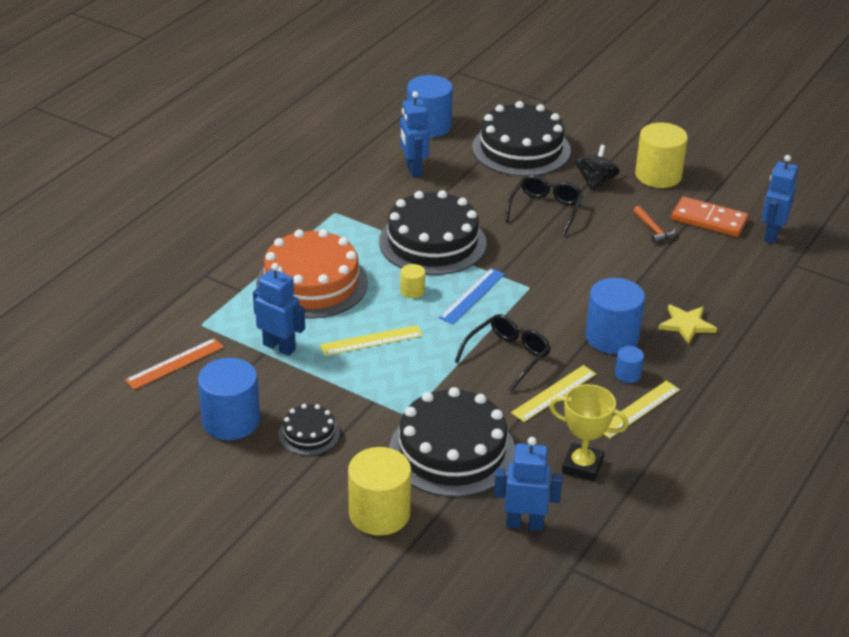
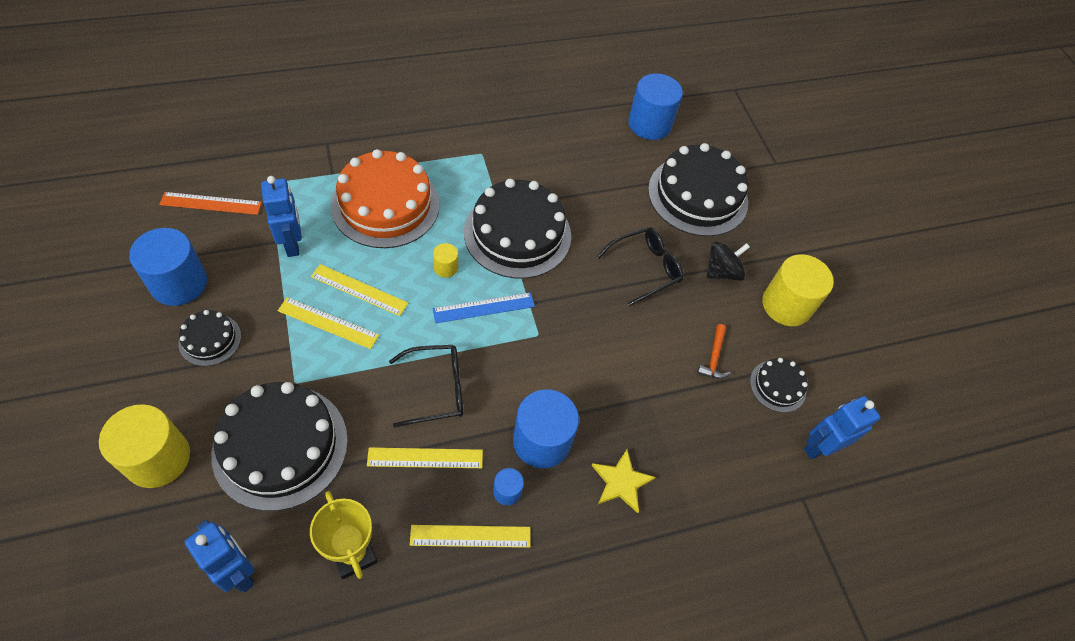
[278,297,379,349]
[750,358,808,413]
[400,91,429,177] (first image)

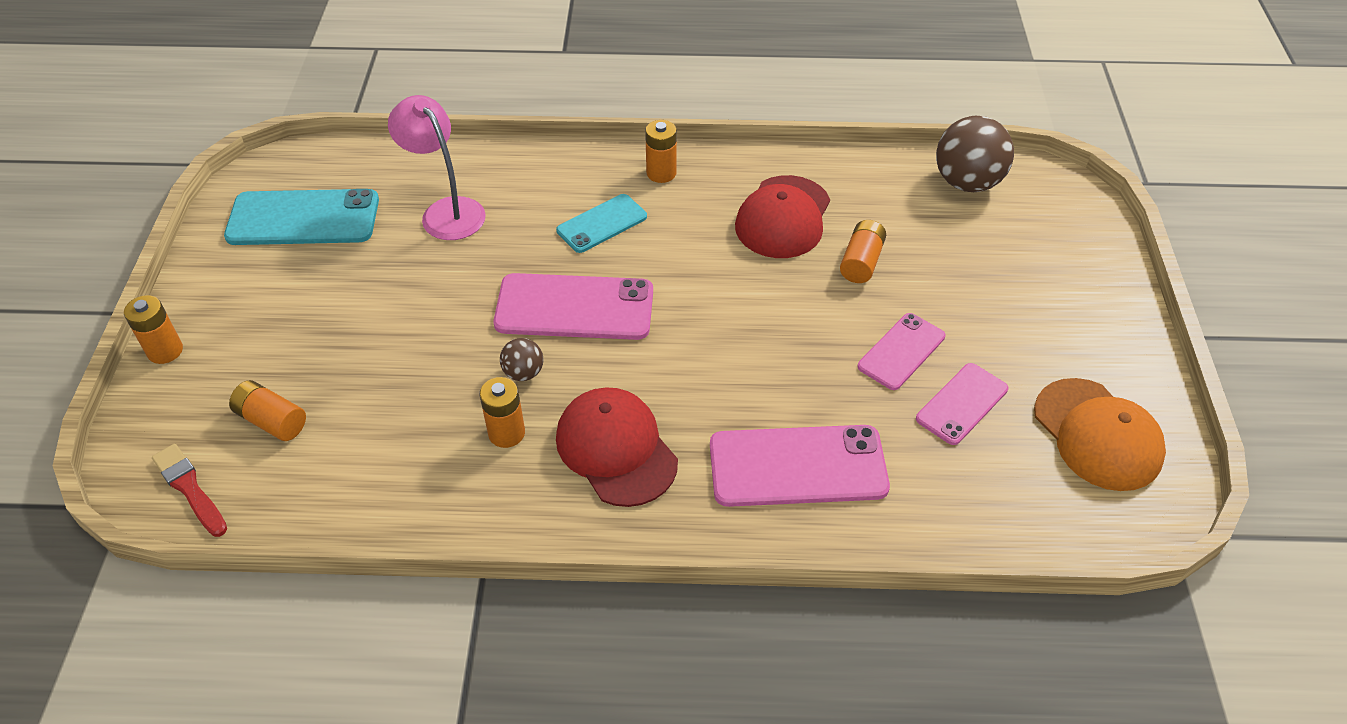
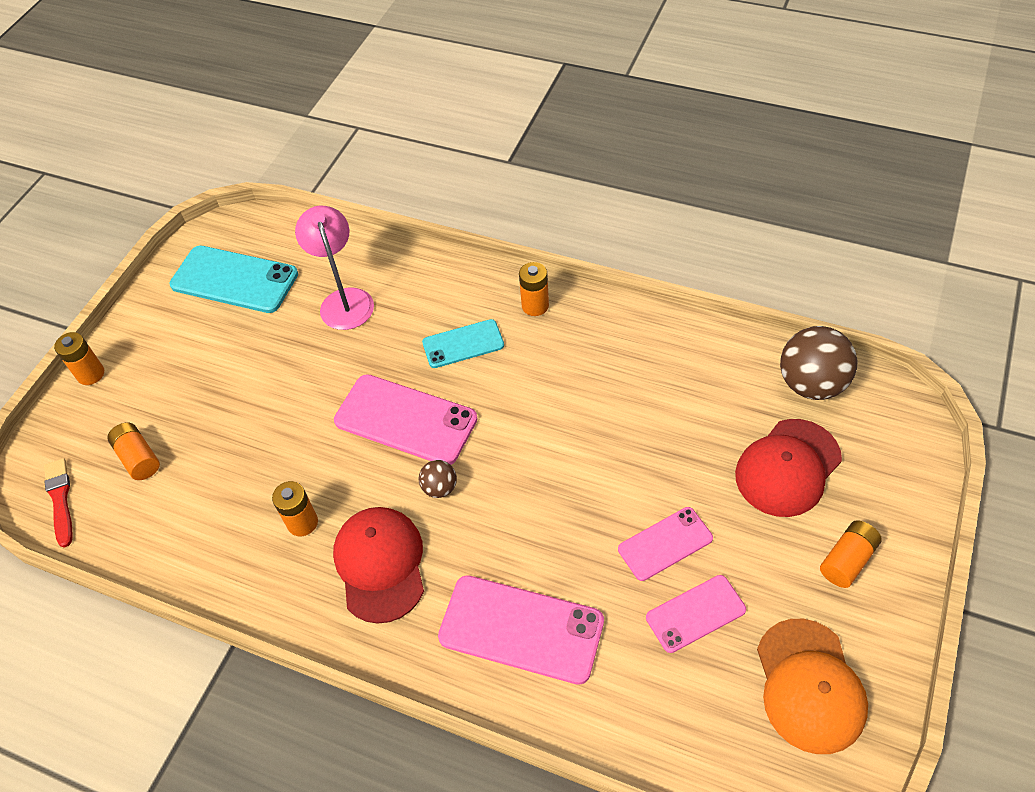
[419,460,457,498]
[735,419,842,517]
[820,520,882,588]

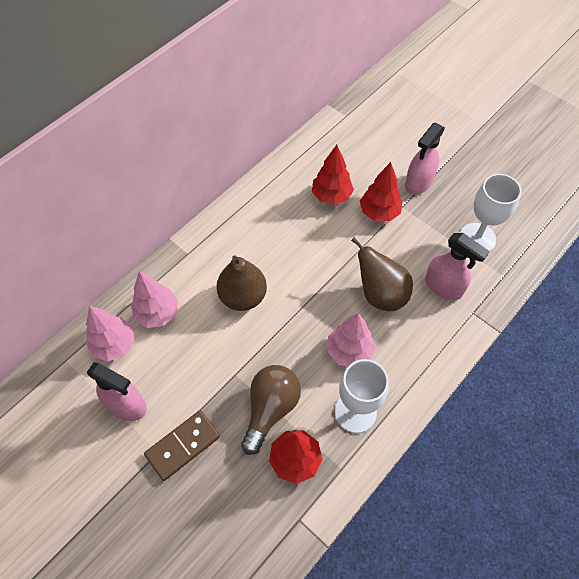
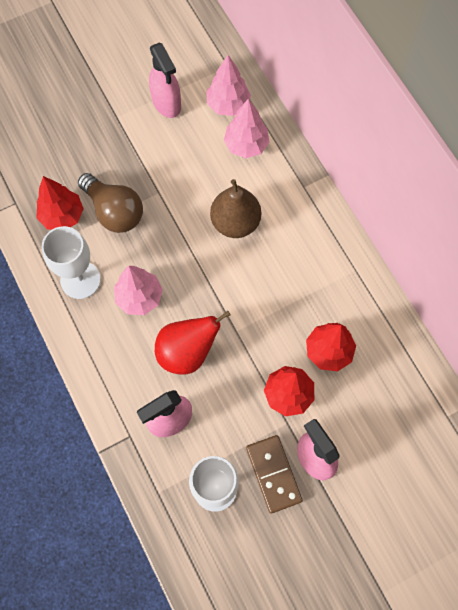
[149,43,181,118]
[155,311,231,374]
[246,435,303,514]

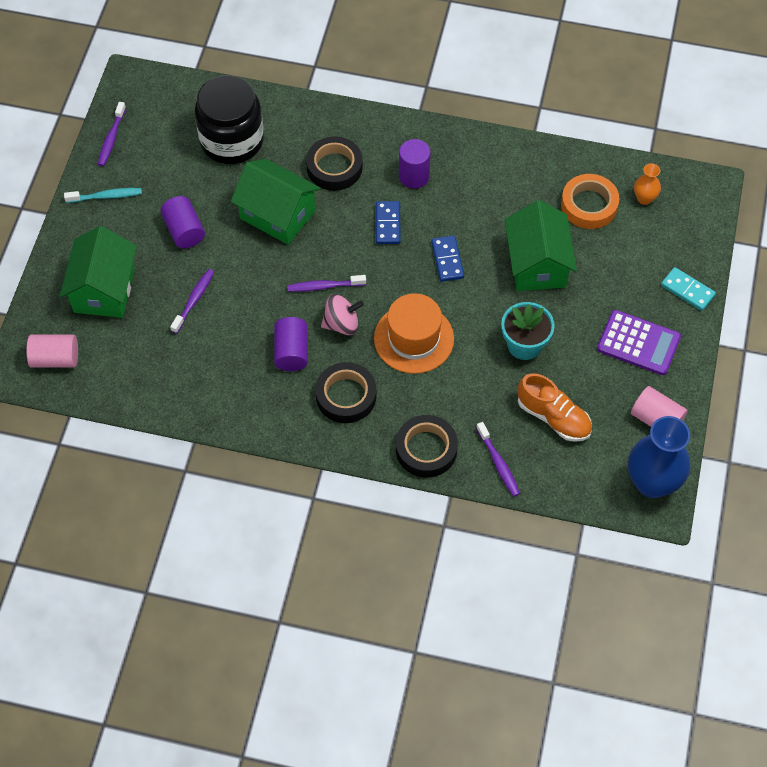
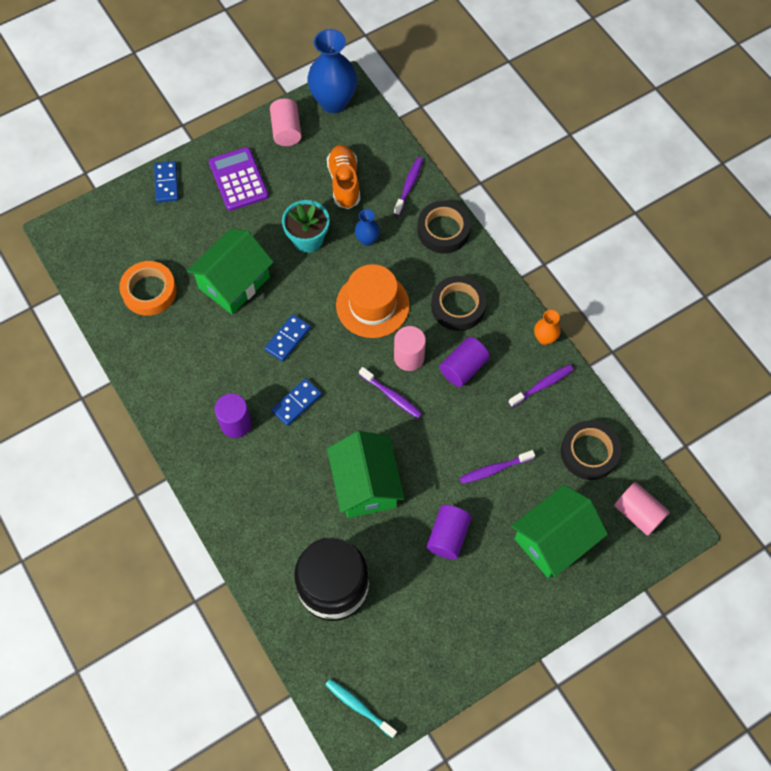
[154,161,179,203]
[325,679,397,738]
[355,209,380,246]
[394,326,426,371]
[508,364,574,407]
[534,310,561,345]
[561,420,621,480]

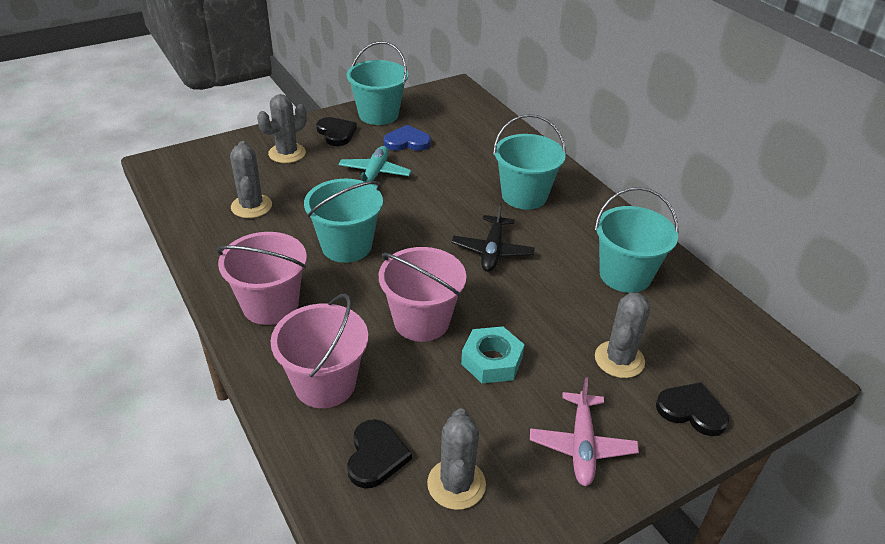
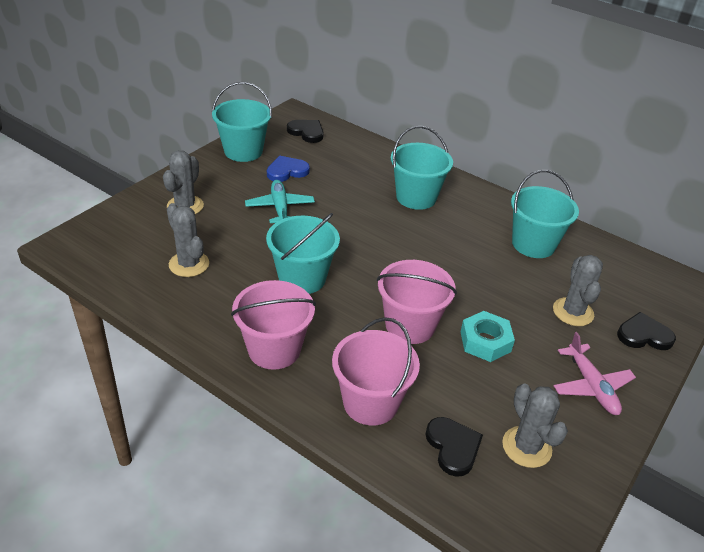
[287,120,324,143]
[452,202,535,272] (first image)

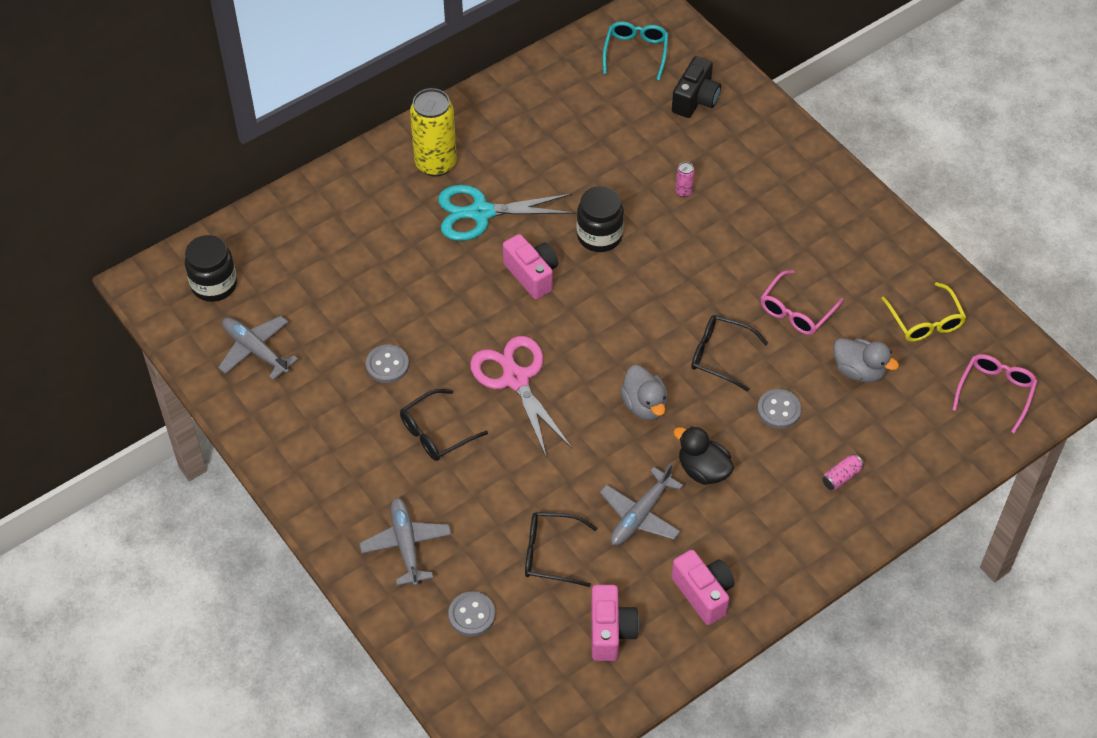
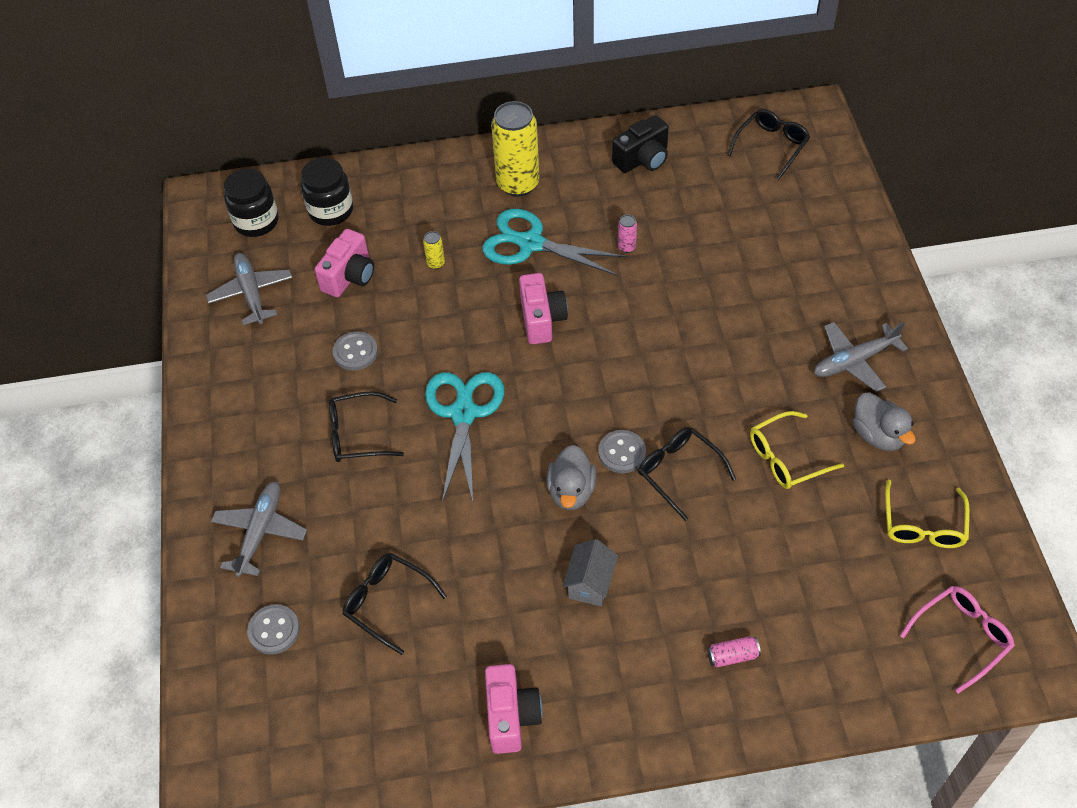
[301,158,353,226]
[315,229,374,297]
[423,231,445,269]
[425,372,504,503]
[562,539,618,606]
[598,430,646,473]
[612,115,669,173]
[618,215,637,253]
[727,109,810,179]
[750,411,844,489]
[814,322,908,392]
[853,392,915,451]

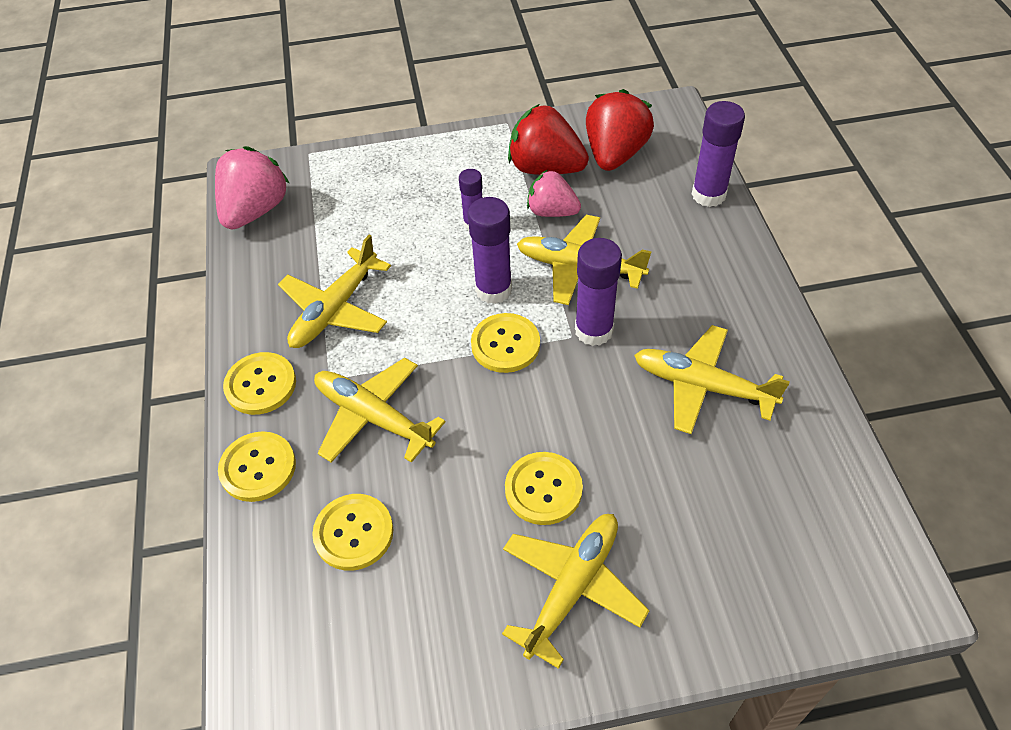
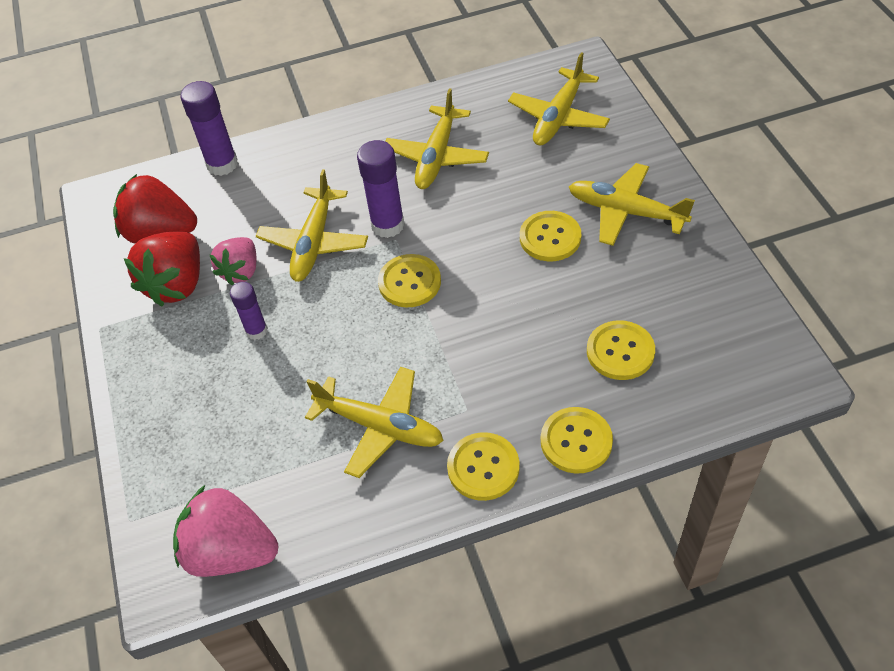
[508,52,610,146]
[468,197,512,304] (first image)

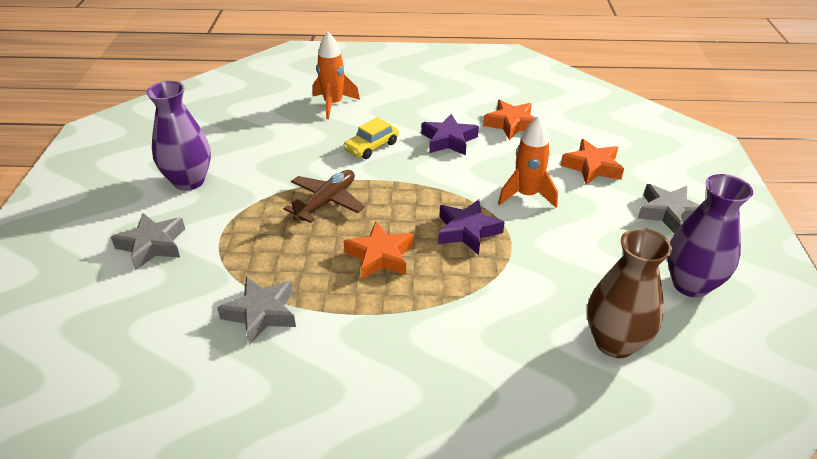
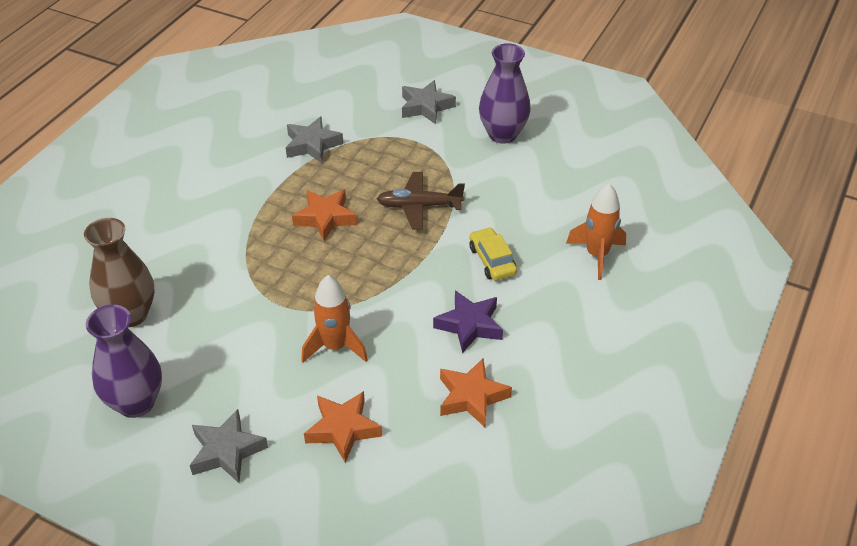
[377,172,465,229]
[438,199,505,255] (first image)

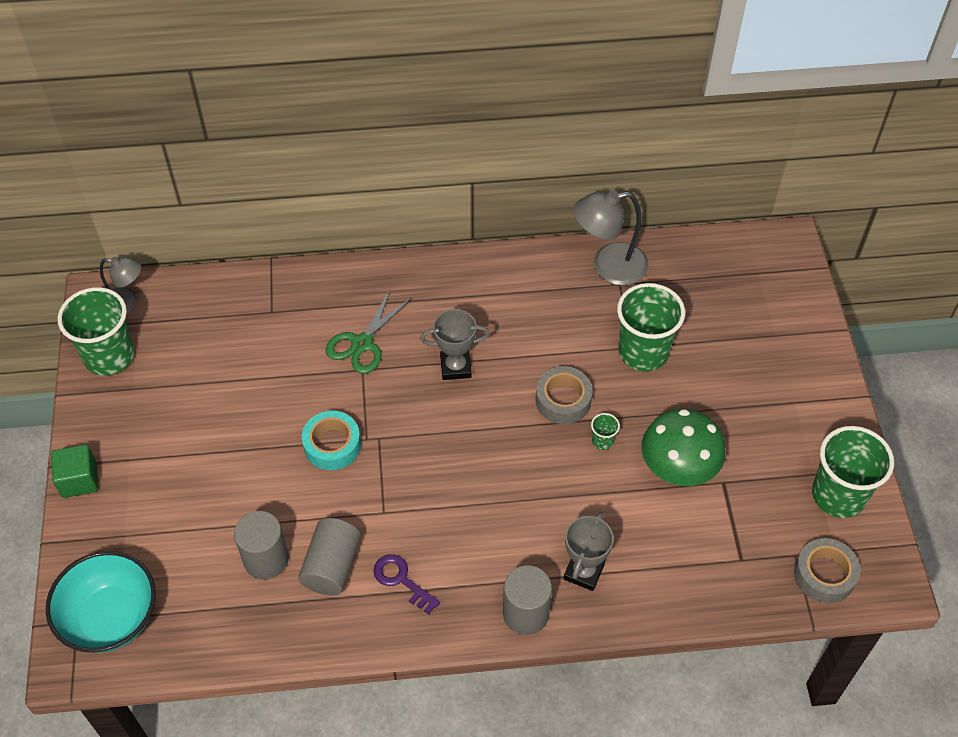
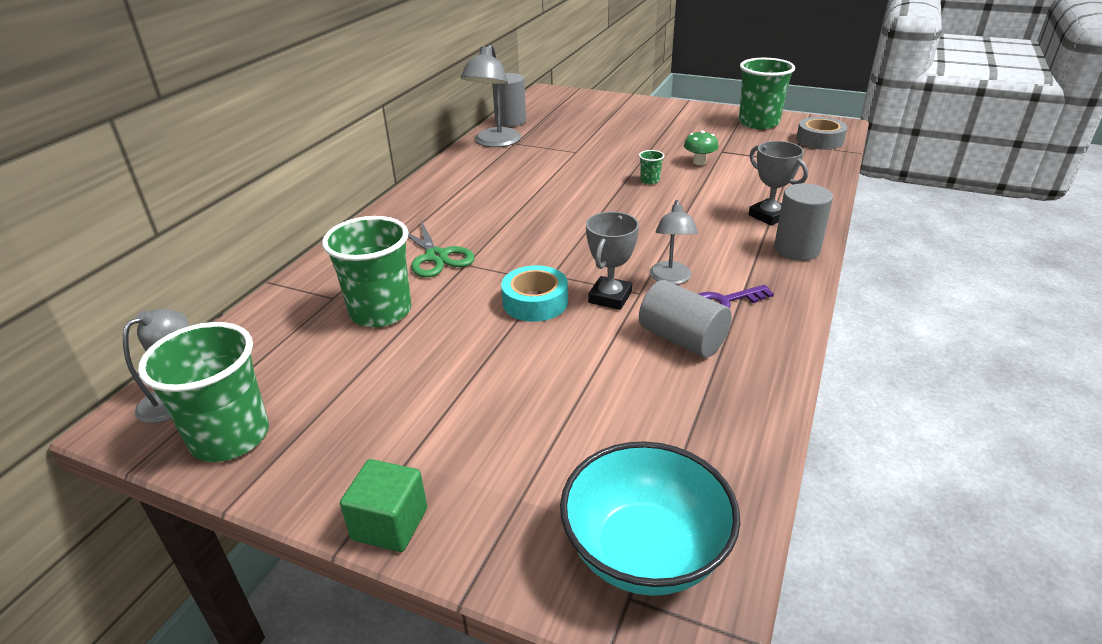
[322,216,411,327]
[492,73,526,127]
[586,212,639,310]
[650,200,698,284]
[684,130,719,165]
[535,366,593,424] (first image)

